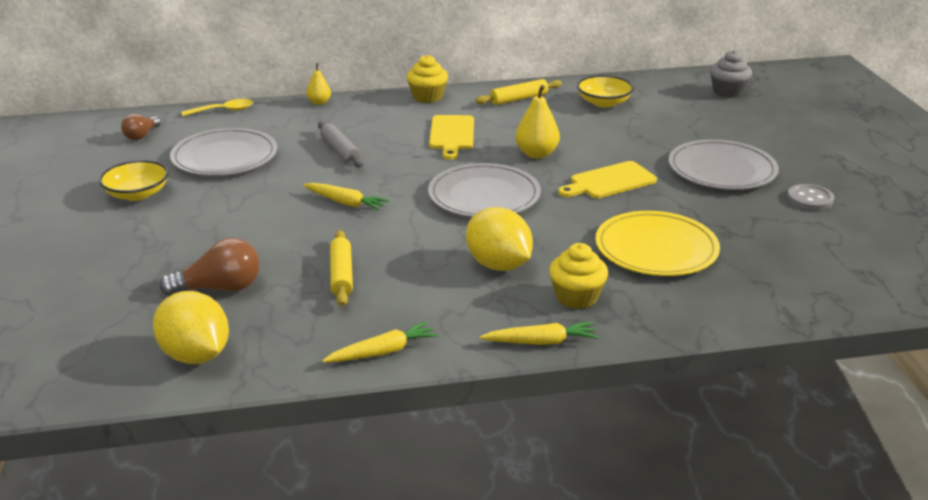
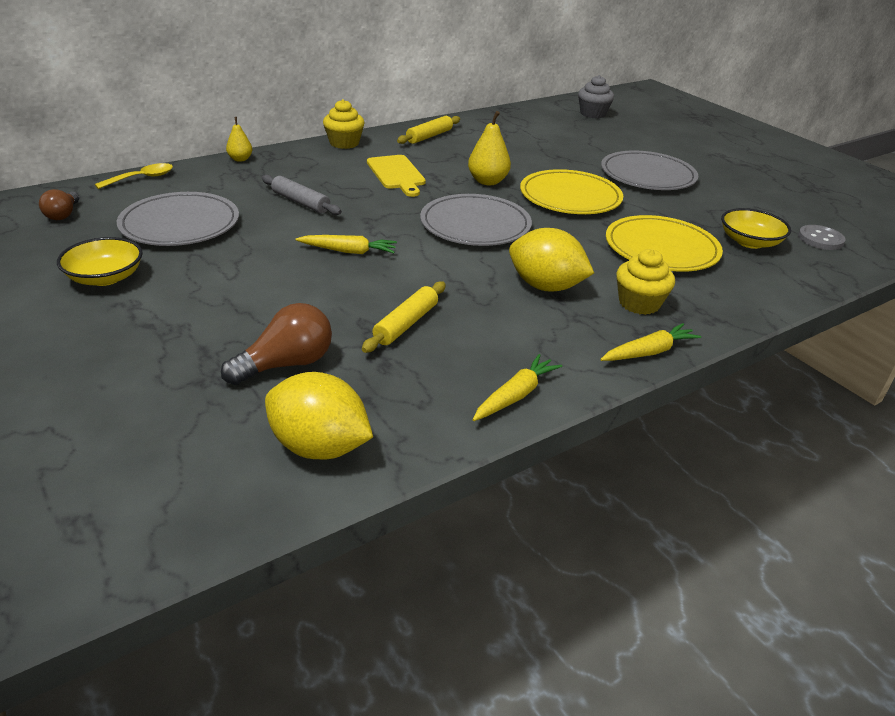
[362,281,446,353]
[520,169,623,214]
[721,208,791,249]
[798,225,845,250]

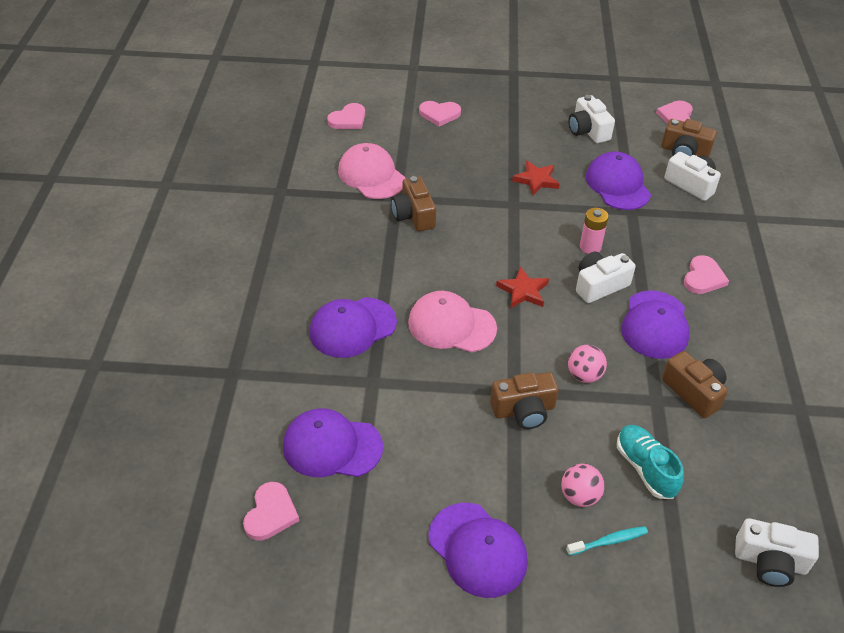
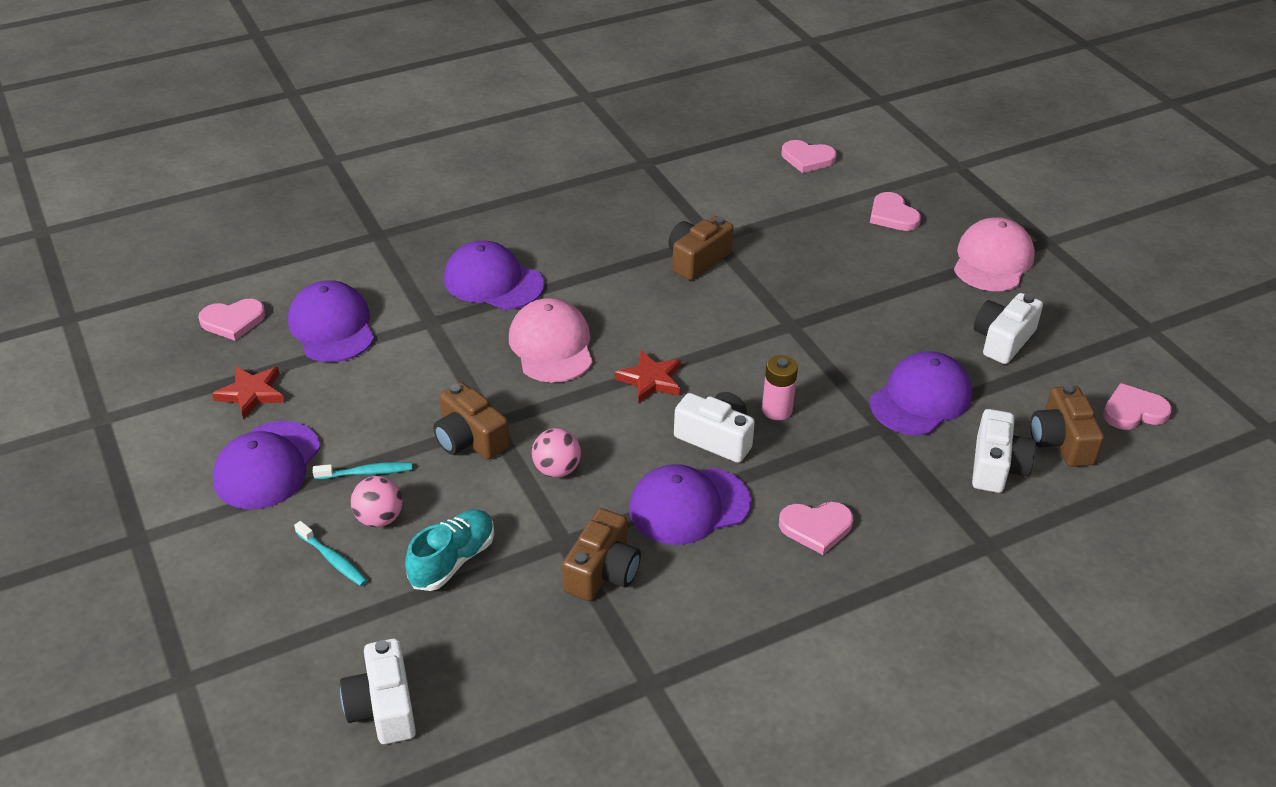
[212,366,284,419]
[313,462,413,480]
[954,217,1035,291]

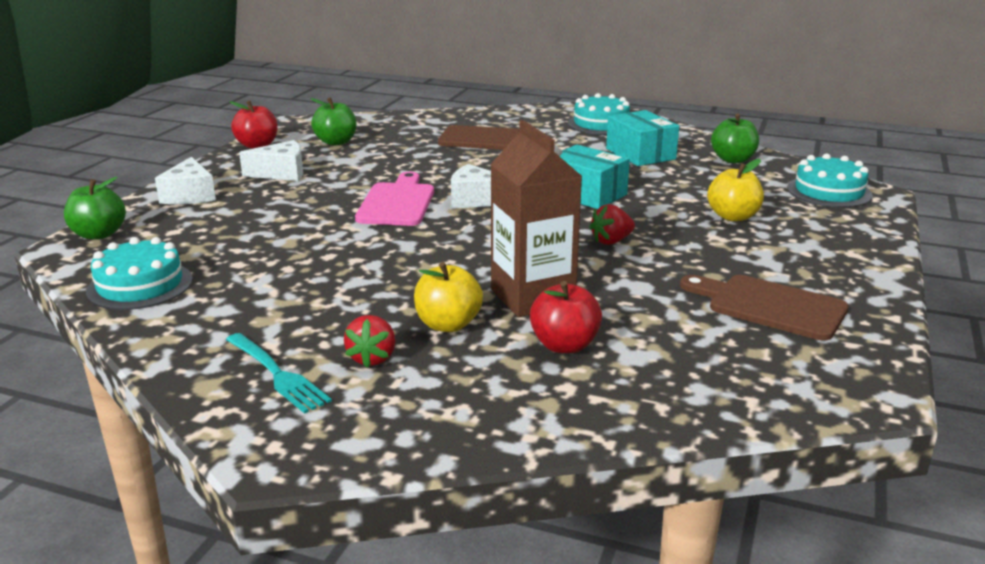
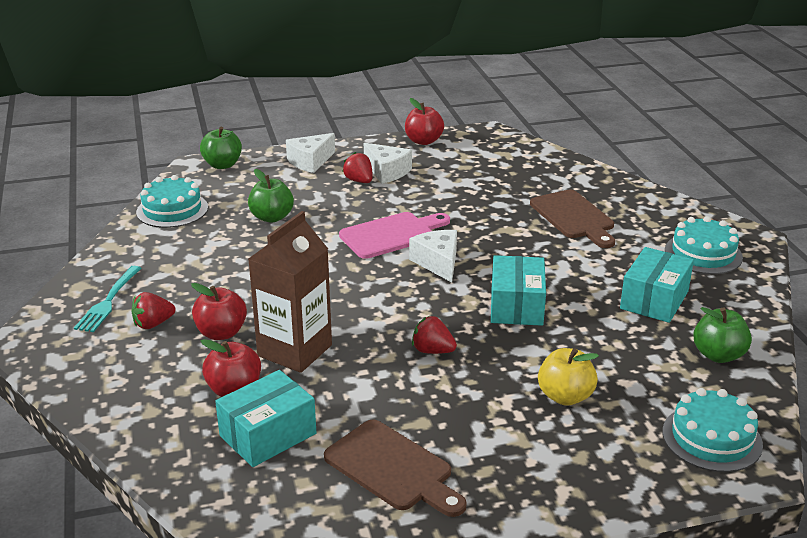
[191,283,247,340]
[215,370,316,467]
[248,169,294,223]
[324,419,467,517]
[342,152,373,183]

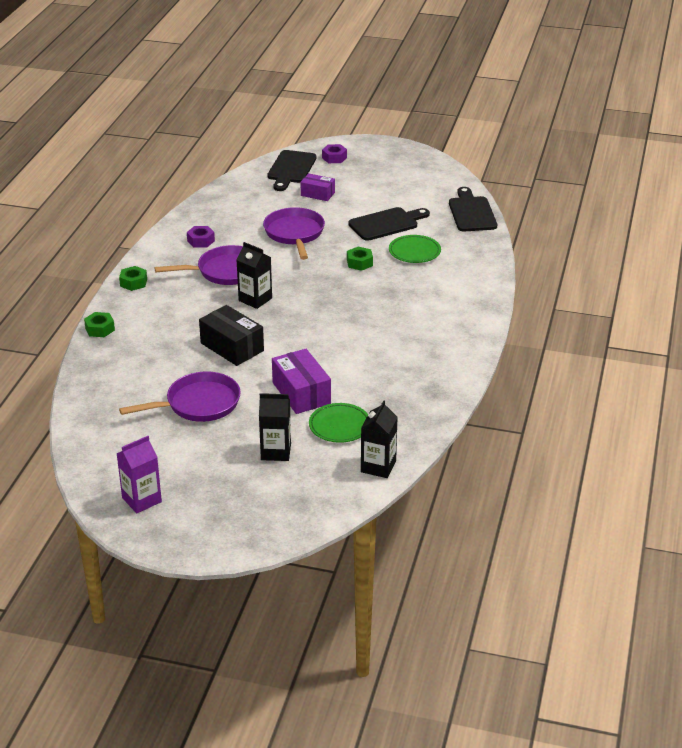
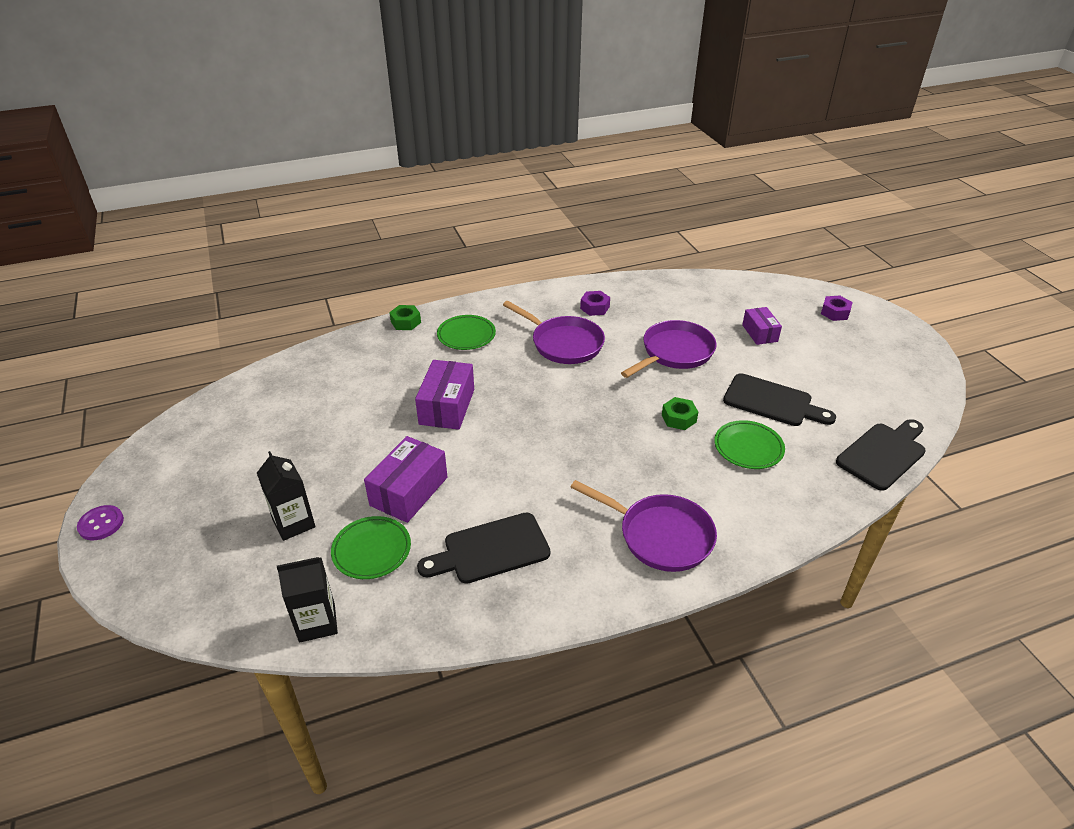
[77,505,124,540]
[415,360,474,430]
[417,512,550,584]
[437,315,496,350]
[571,480,717,572]
[116,436,162,513] (first image)
[119,266,147,291] (first image)
[236,242,272,309] (first image)

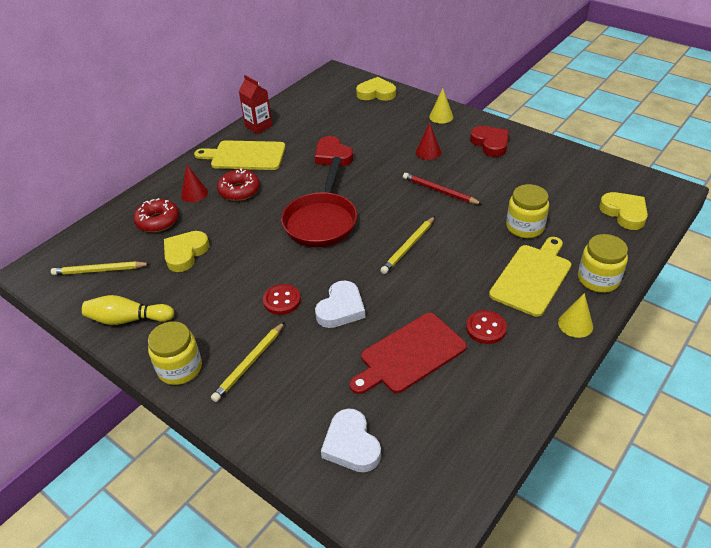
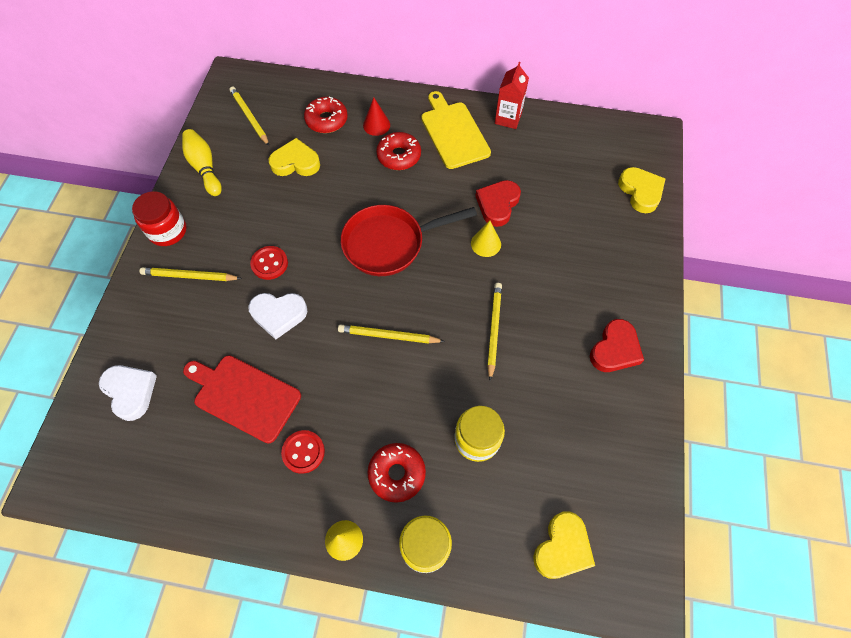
[99,365,157,421]
[132,191,187,246]
[367,443,426,503]
[471,221,501,257]
[487,283,502,381]
[416,123,441,160] (first image)

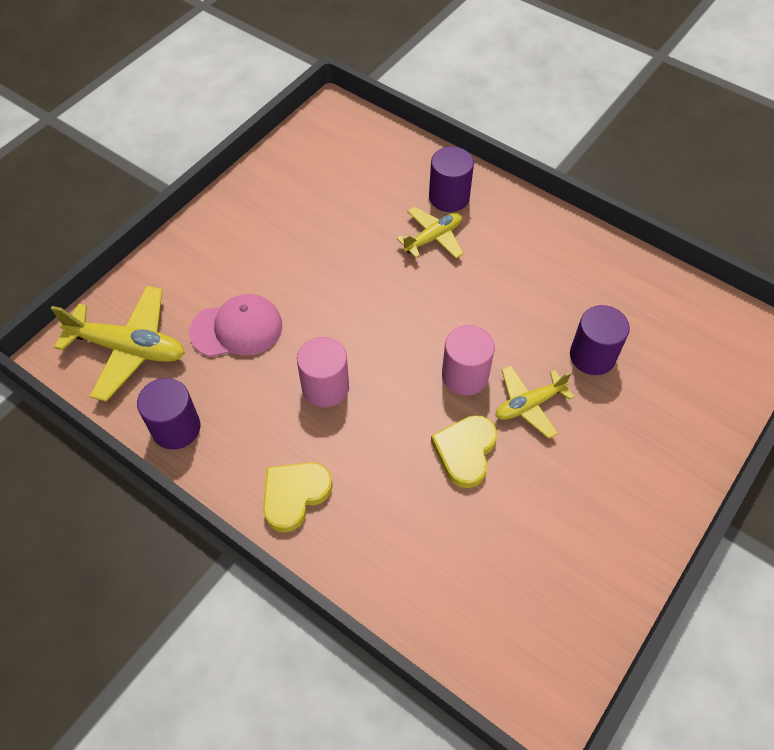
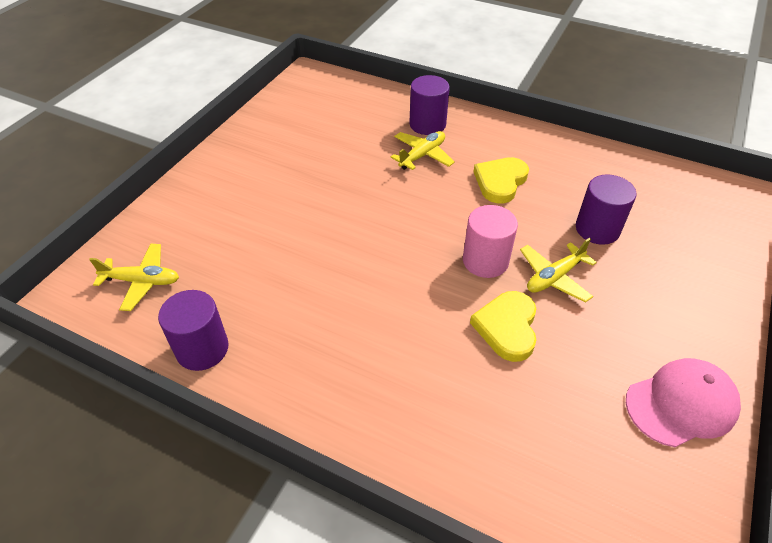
[89,244,179,311]
[473,157,529,204]
[626,358,741,447]
[297,337,349,407] (first image)

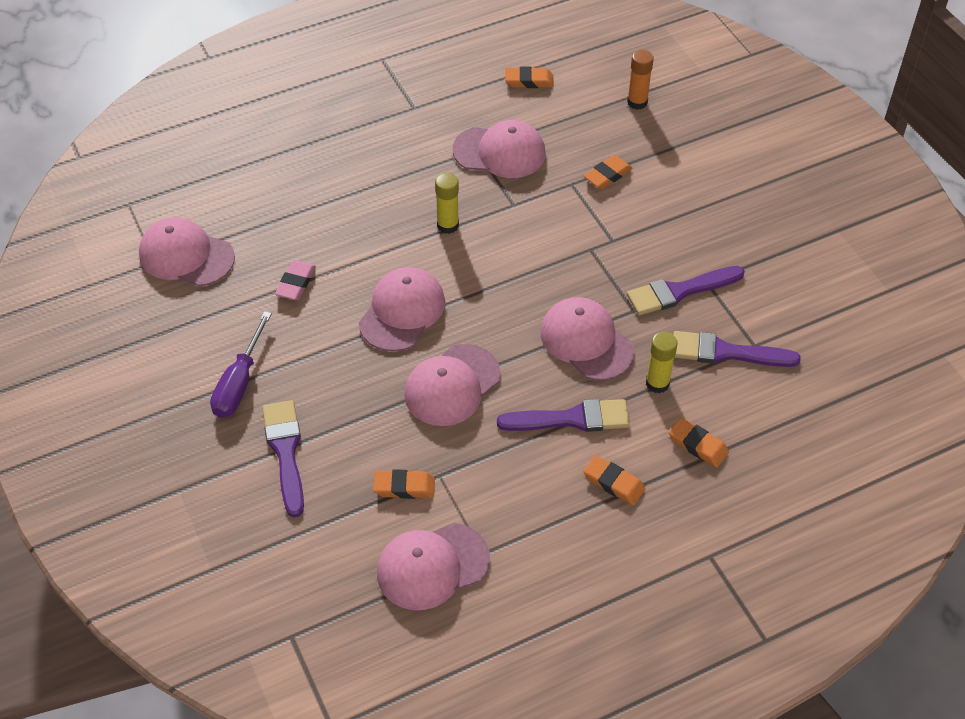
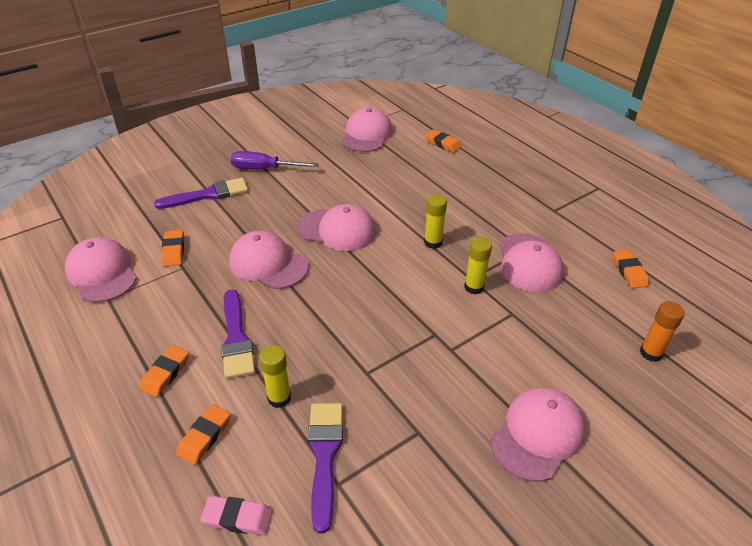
[201,496,273,535]
[425,130,462,153]
[464,237,492,294]
[491,387,586,482]
[627,266,745,315] (first image)

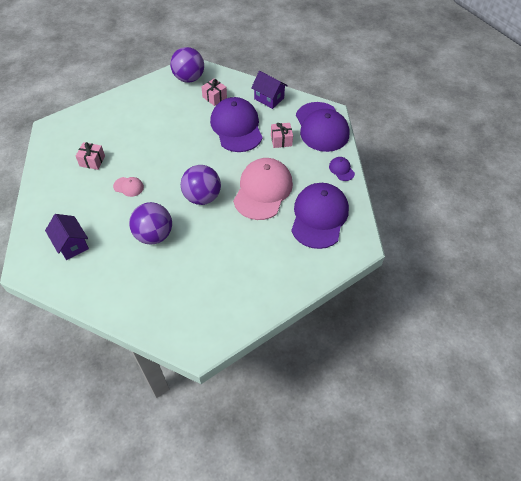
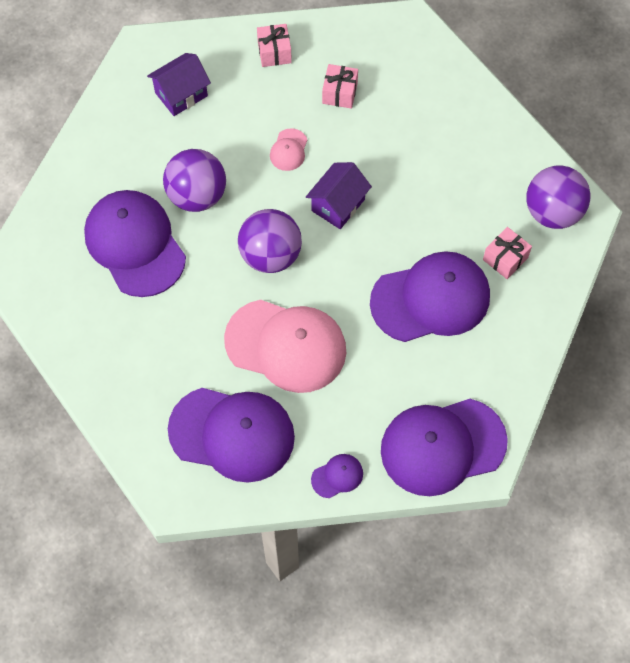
[84,190,186,297]
[257,24,292,67]
[306,162,372,229]

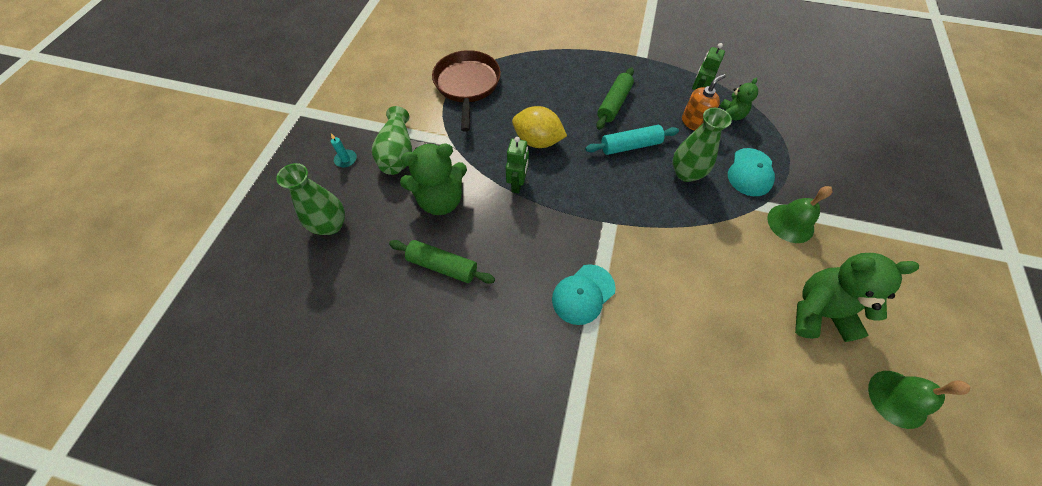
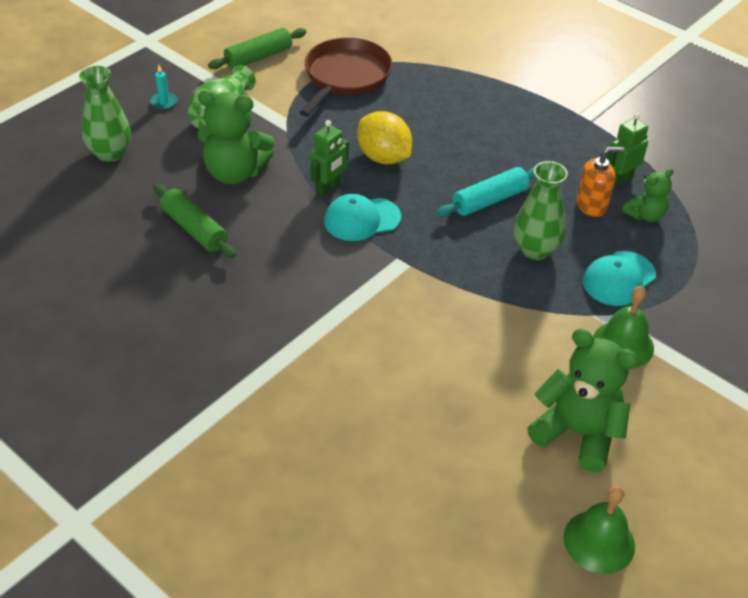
[208,28,306,69]
[324,194,401,241]
[437,167,536,216]

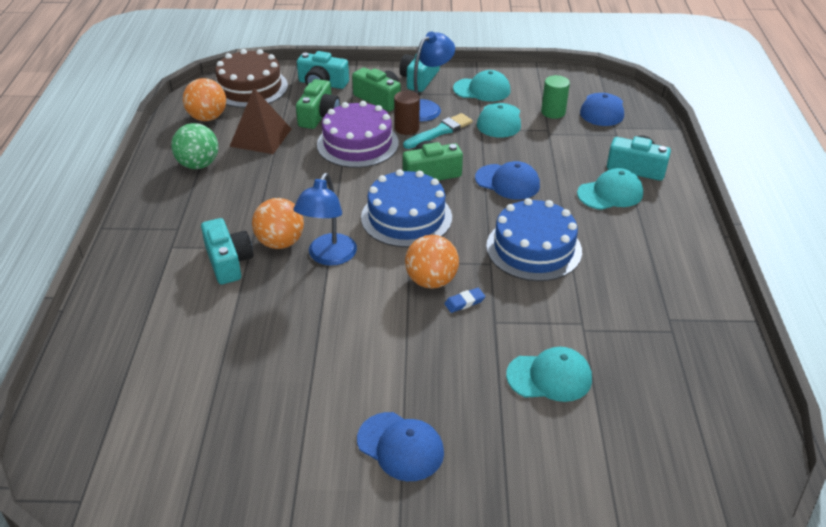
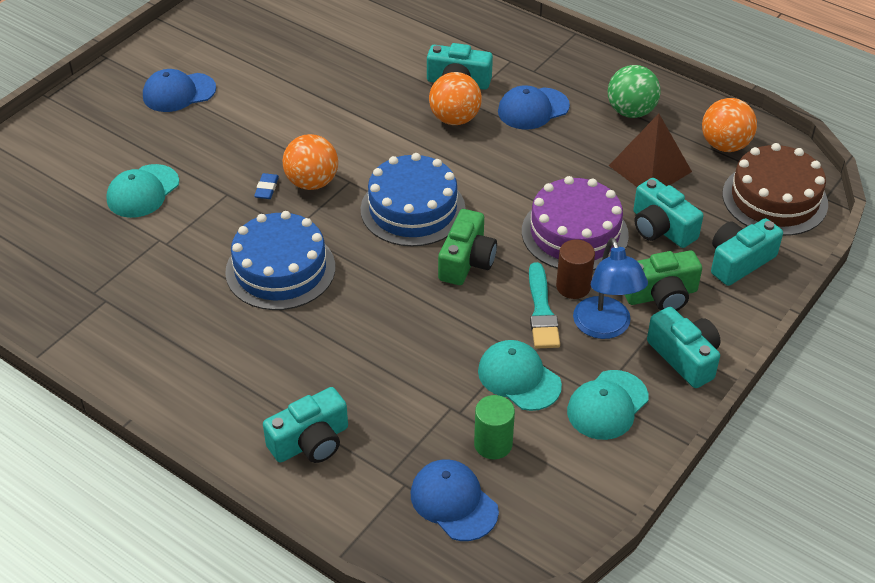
[498,85,570,130]
[633,178,703,248]
[293,173,357,266] (first image)
[577,168,643,210] (first image)

